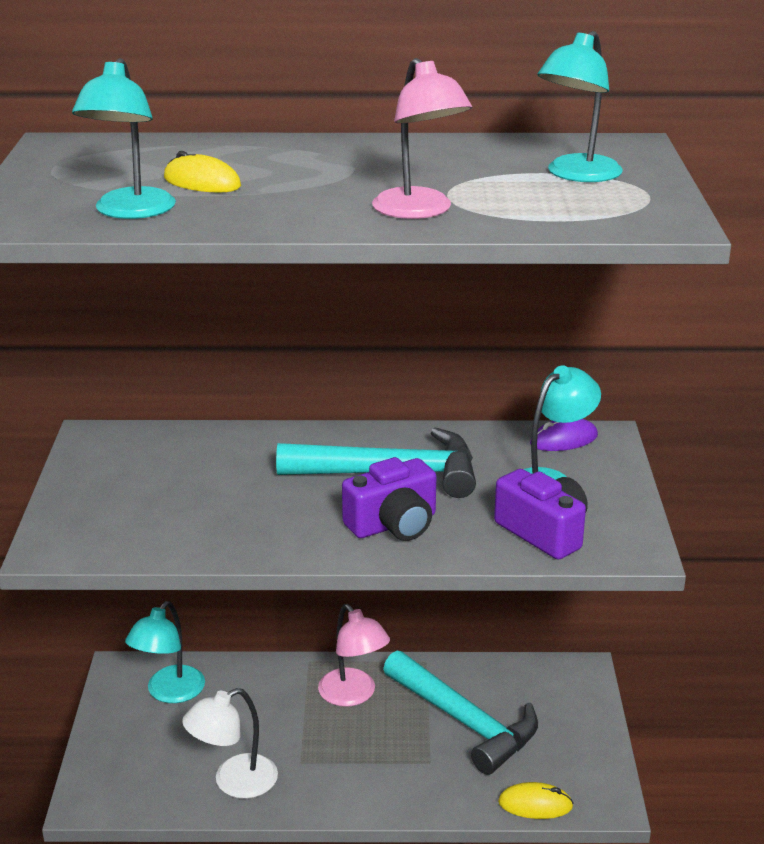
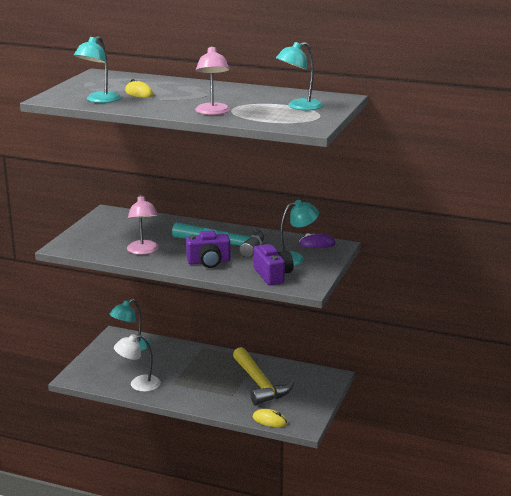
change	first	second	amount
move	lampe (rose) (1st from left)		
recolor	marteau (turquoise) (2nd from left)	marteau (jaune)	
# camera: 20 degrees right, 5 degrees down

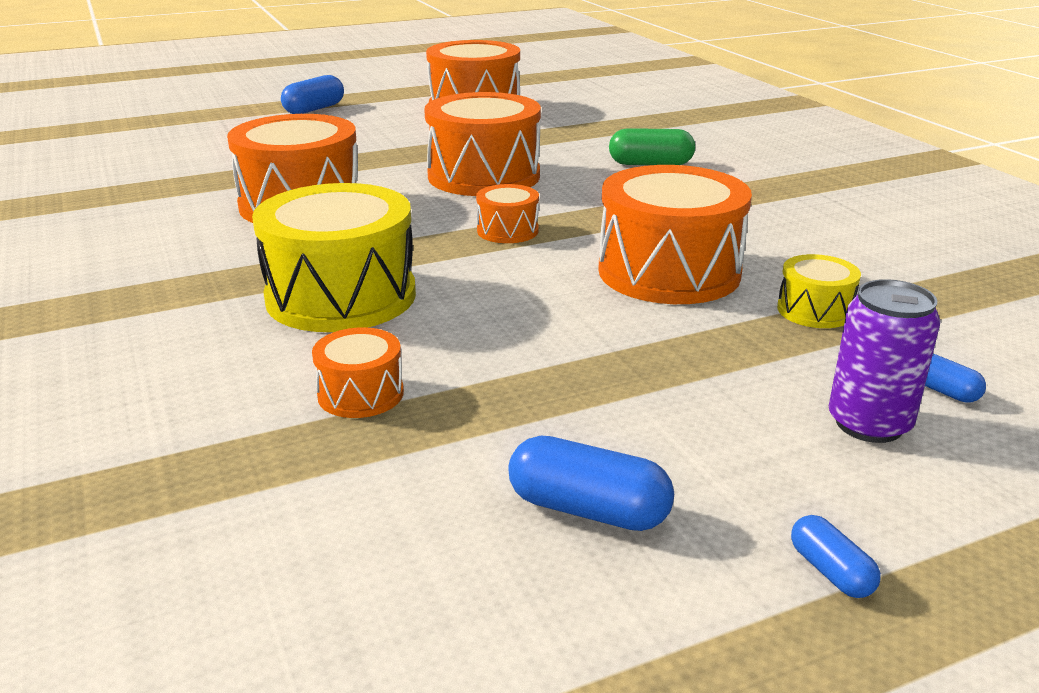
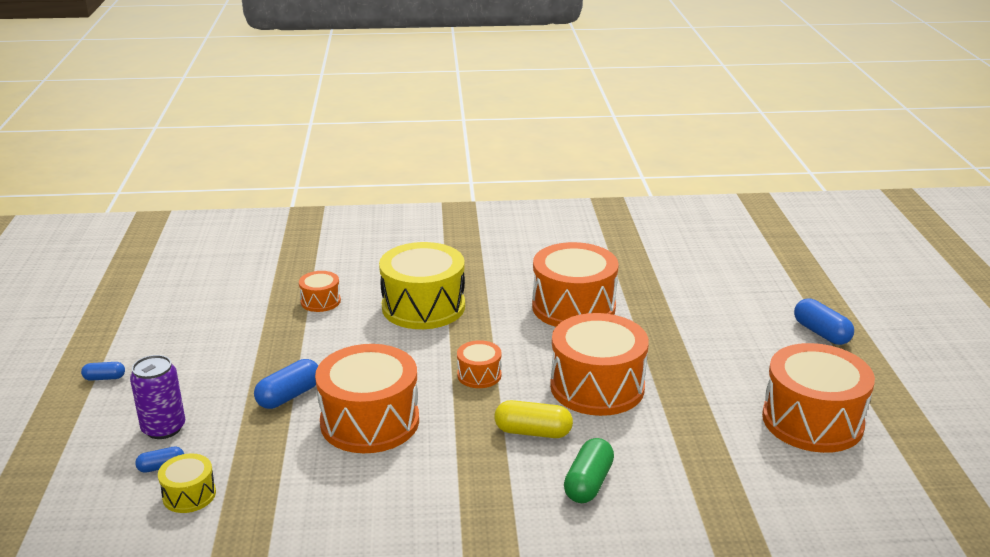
change	first	second	amount
move	tambour (jaune) (2nd from left in the first image)	tambour (jaune) (1st from left)	
move	gélule (bleu) (2nd from left in the first image)	gélule (bleu) (3rd from left)	
insert		gélule (jaune)	
# camera: 110 degrees right, 0 degrees up

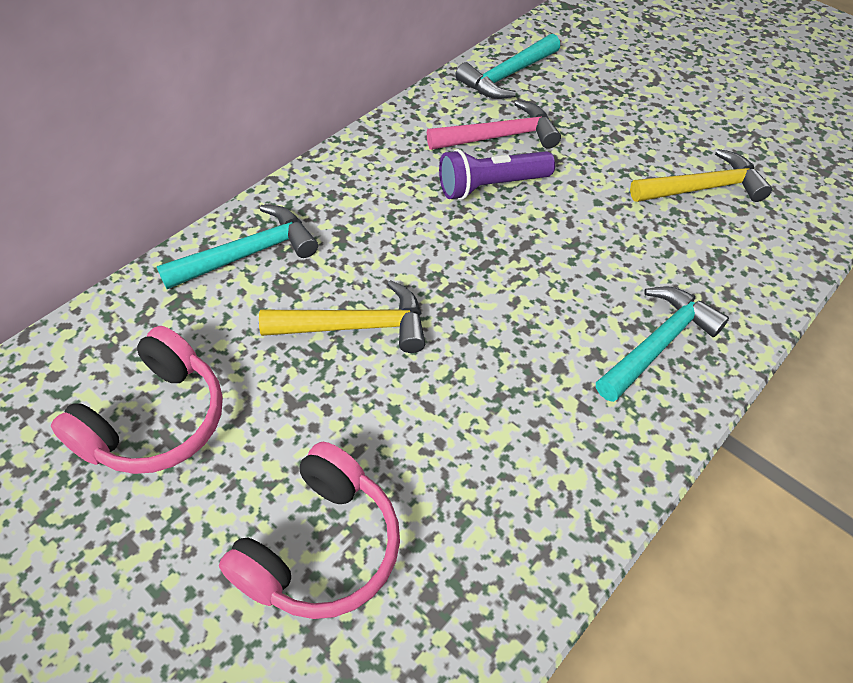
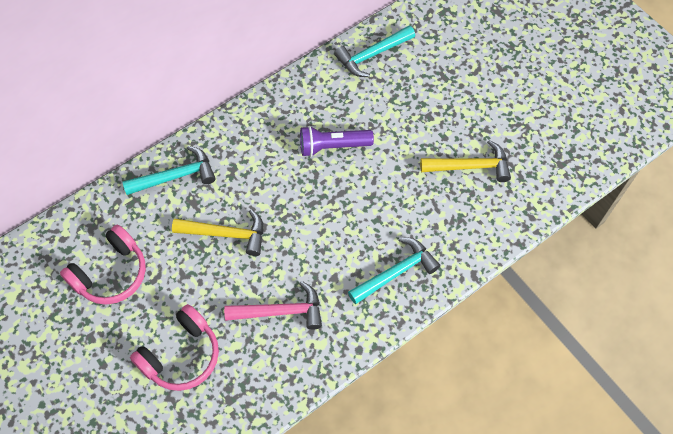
change	first	second	amount
move	marteau (rose)		
# camera: 15 degrees right, 10 degrees up

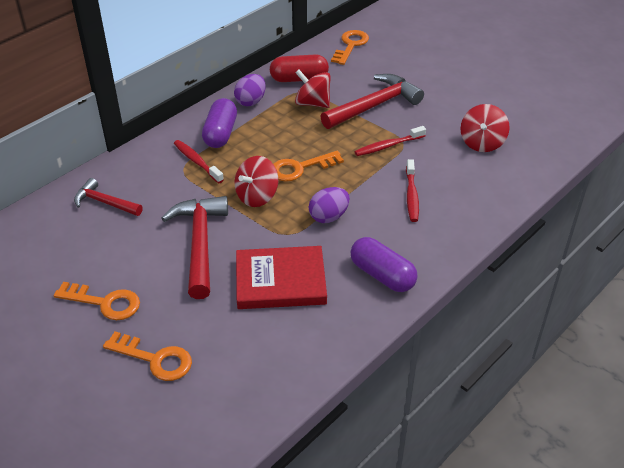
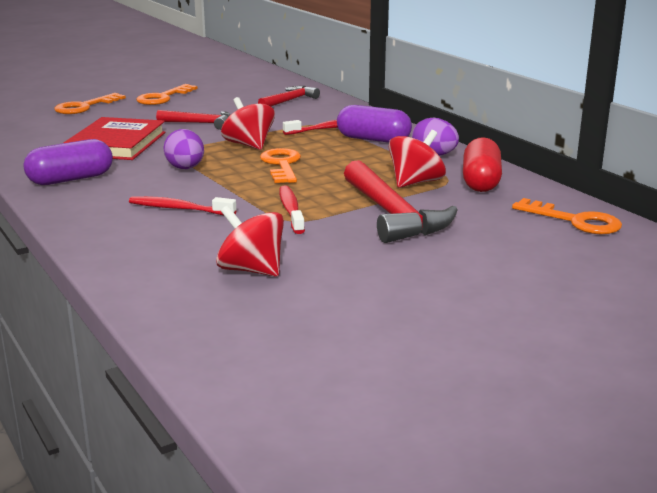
change	first	second	amount
resize	marteau (rouge) (2nd from left in the first image)	marteau (rouge) (1st from left)	x0.59
# camera: 105 degrees right, 20 degrees down

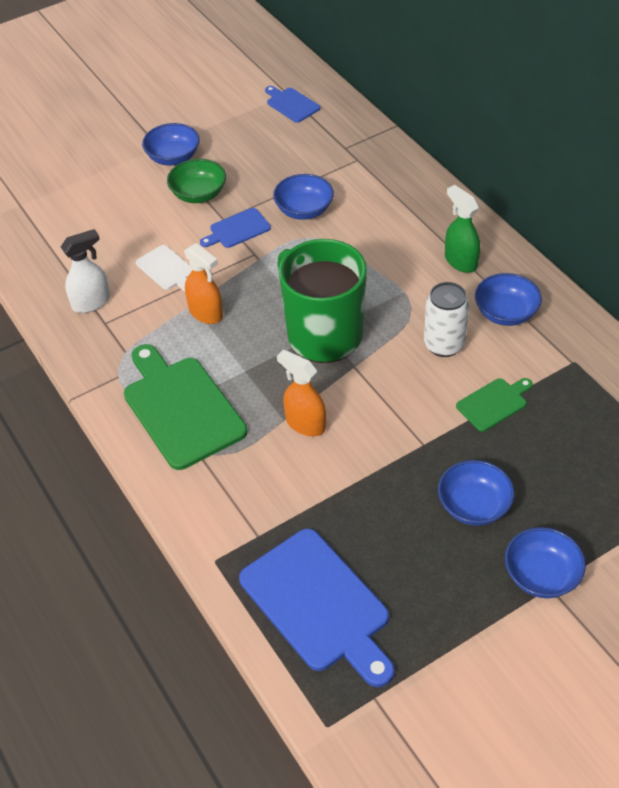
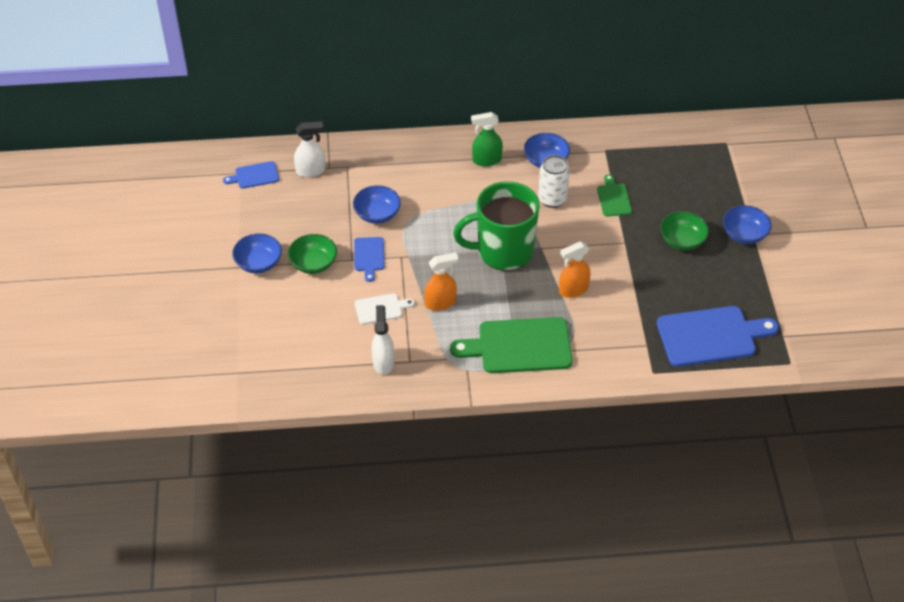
change	first	second	amount
insert		vaporisateur (blanc) (1st from left)	
recolor	bol (bleu) (3rd from left)	bol (vert) (2nd from left)	
# camera: 65 degrees left, 0 degrees up

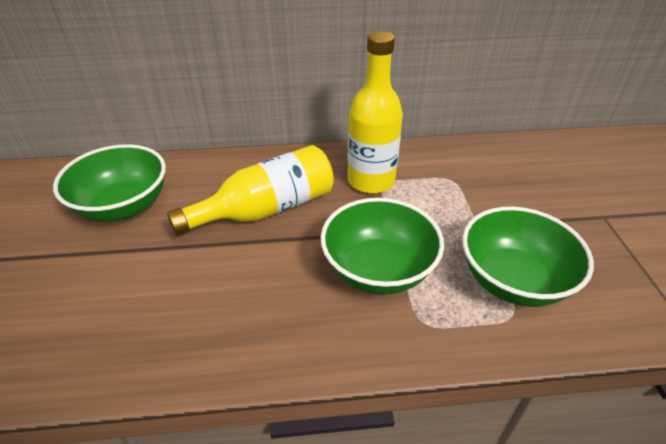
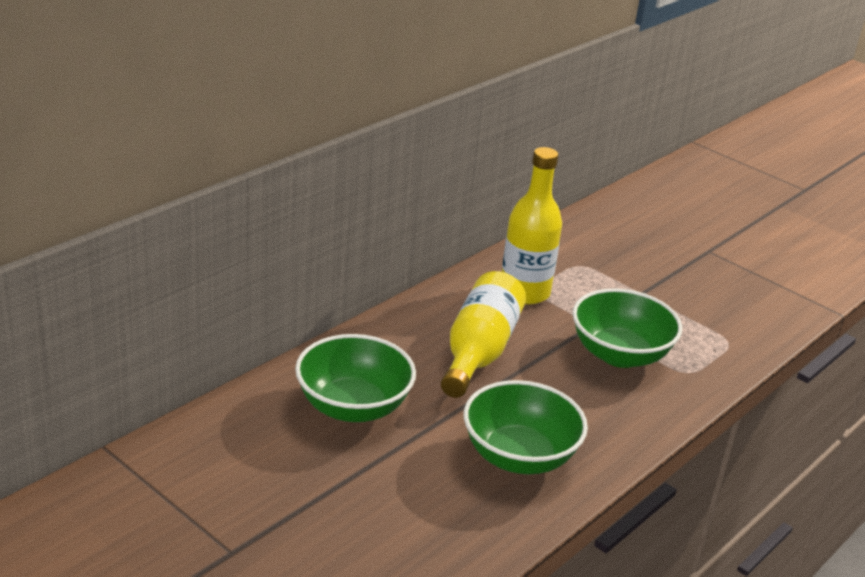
change	first	second	amount
move	bol (vert) (3rd from left in the first image)	bol (vert) (2nd from left)	
# camera: 45 degrees left, 10 degrees down

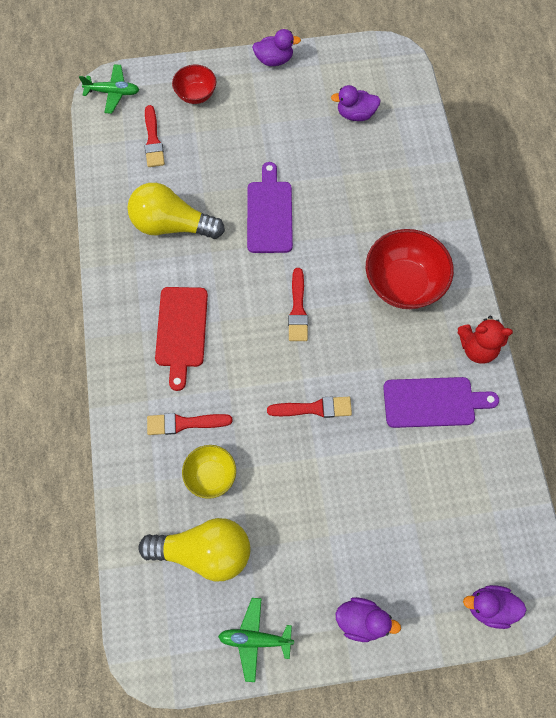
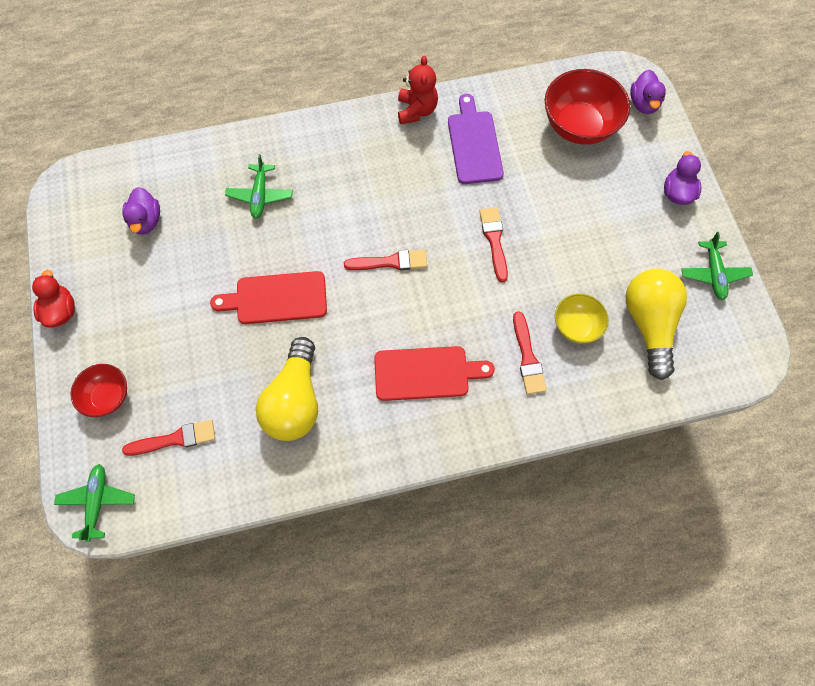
change	first	second	amount
recolor	canard (violet) (1st from left)	canard (rouge)	
recolor	planche à découper (violet) (1st from left)	planche à découper (rouge) (1st from left)	
insert		avion (vert) (2nd from left)	
move	bol (rouge) (2nd from left)		
# camera: 95 degrees left, 0 degrees up

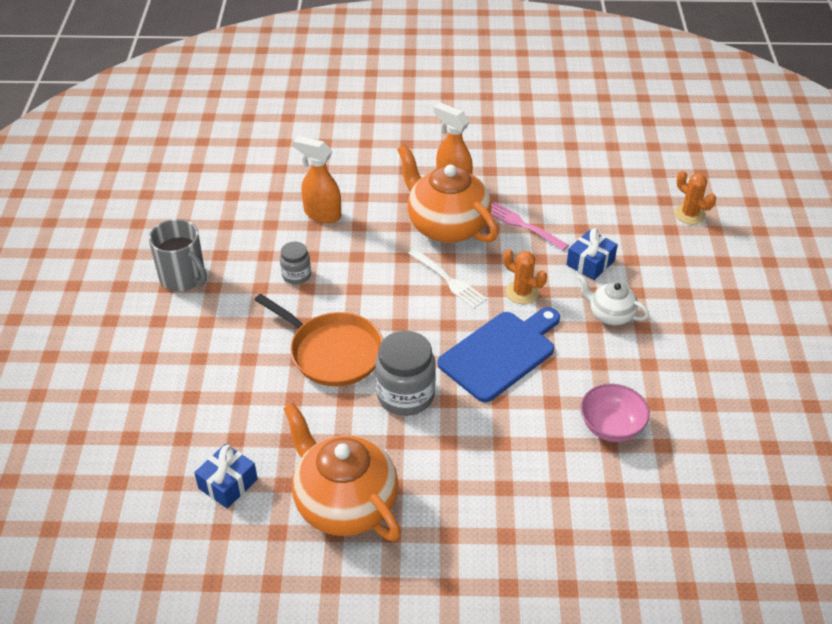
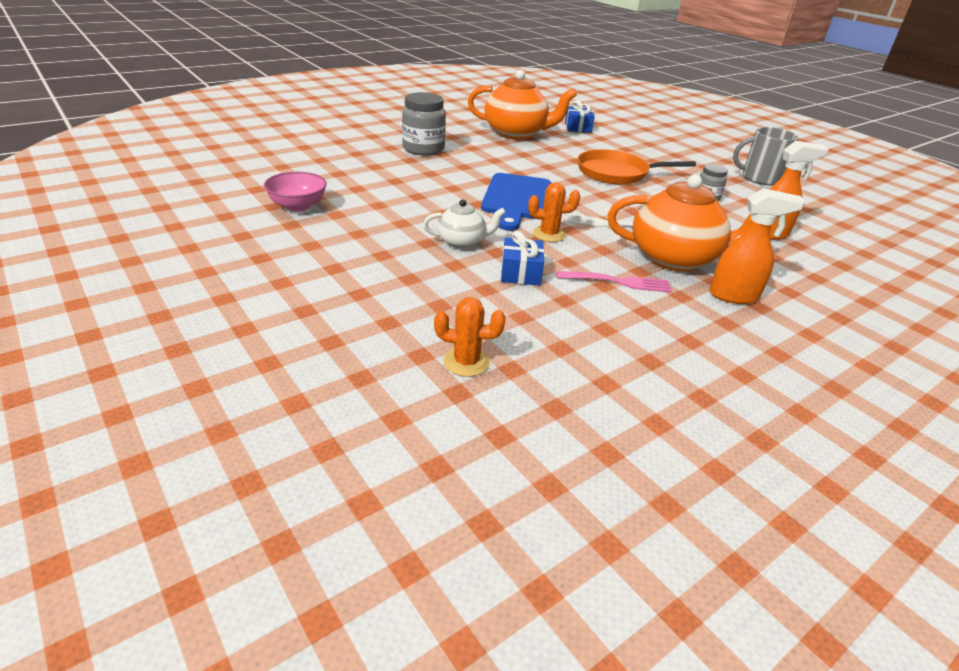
change	first	second	amount
move	bol (rose)		
move	bocal (gris) (2nd from left in the first image)	bocal (gris) (1st from left)	
# camera: 140 degrees right, 10 degrees down

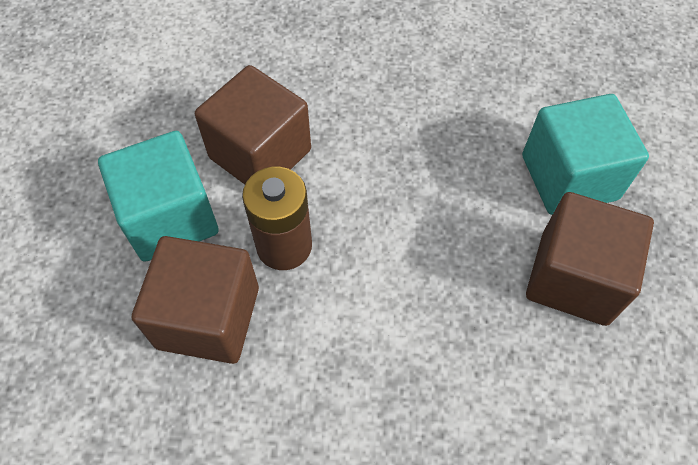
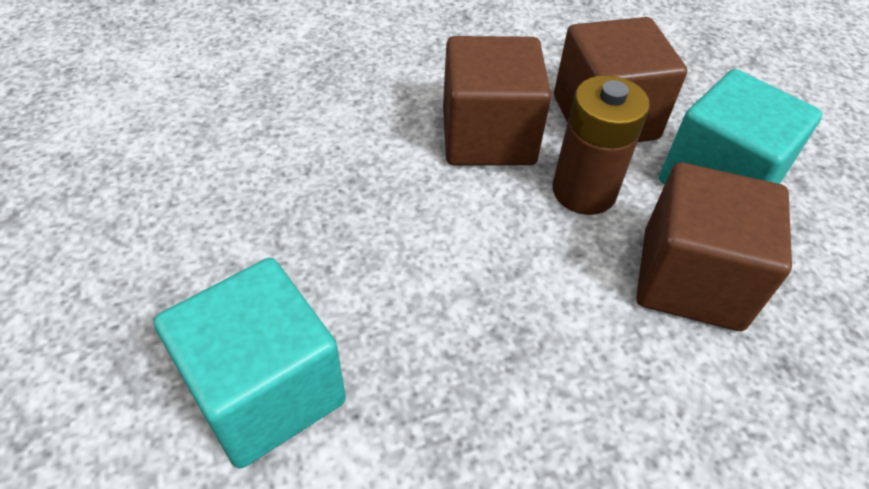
change	first	second	amount
move	cube (marron) (3rd from left in the first image)	cube (marron) (1st from left)	
# camera: 155 degrees right, 10 degrees down

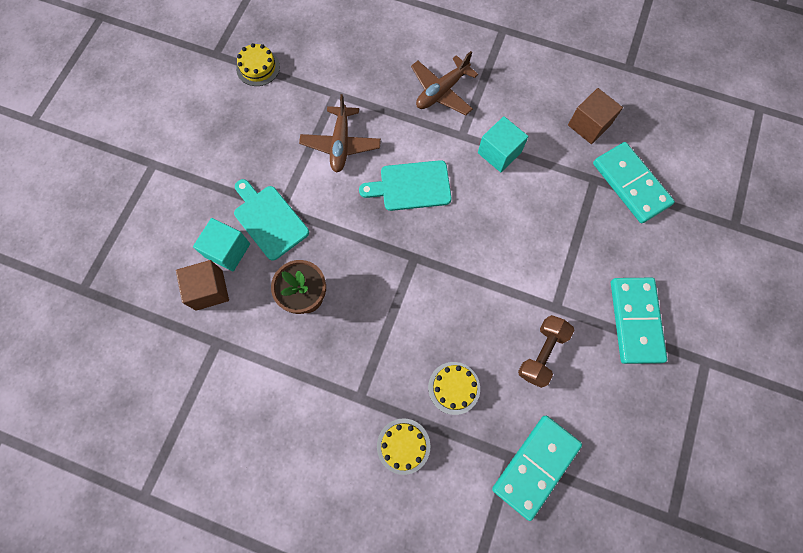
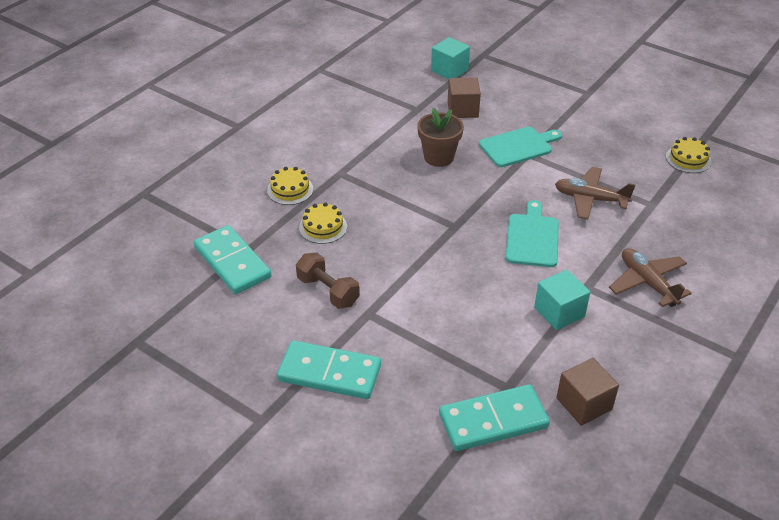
change	first	second	amount
move	cube (turquoise) (1st from left)		
# camera: 105 degrees right, 30 degrees down

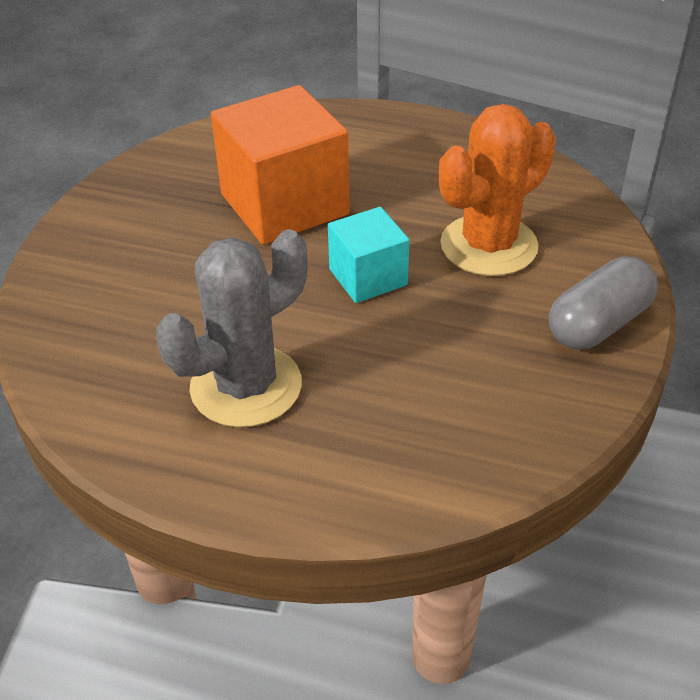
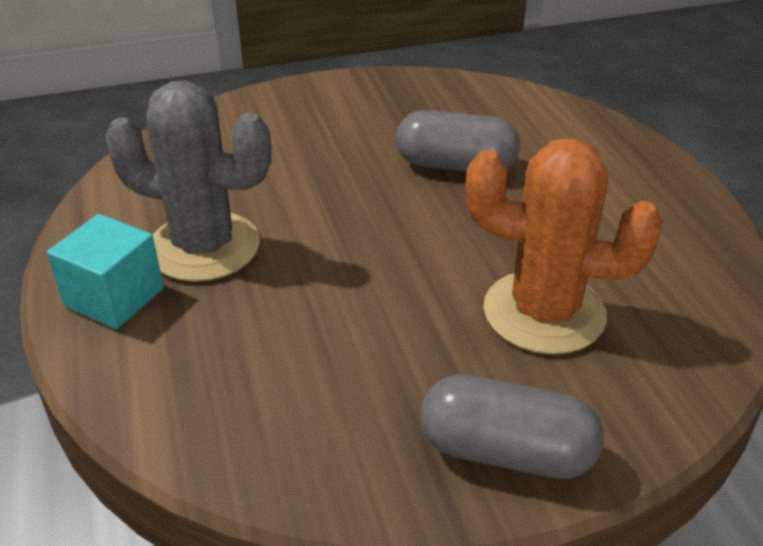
change	first	second	amount
move	cube (turquoise)		
replace	cube (orange)	gélule (gris) (1st from left)	
# camera: 55 degrees right, 5 degrees down

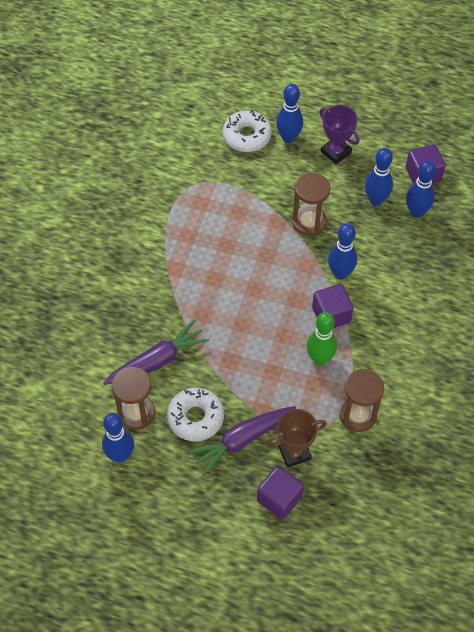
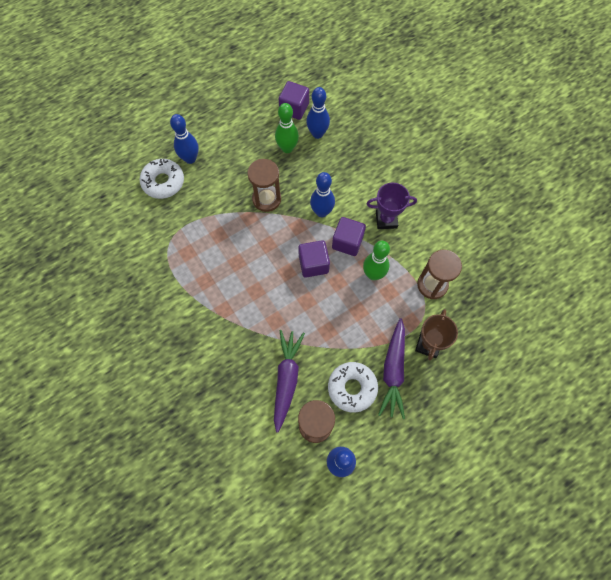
change	first	second	amount
recolor	quille (bleu) (4th from left)	quille (vert) (1st from left)	
move	cube (violet) (1st from left in the first image)	cube (violet) (2nd from left)	
move	trophée (violet)		
# camera: 50 degrees left, 10 degrees up

